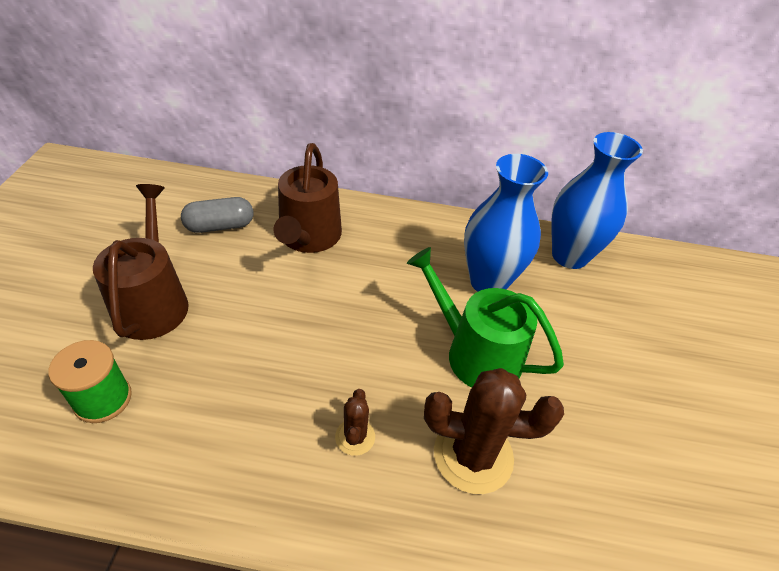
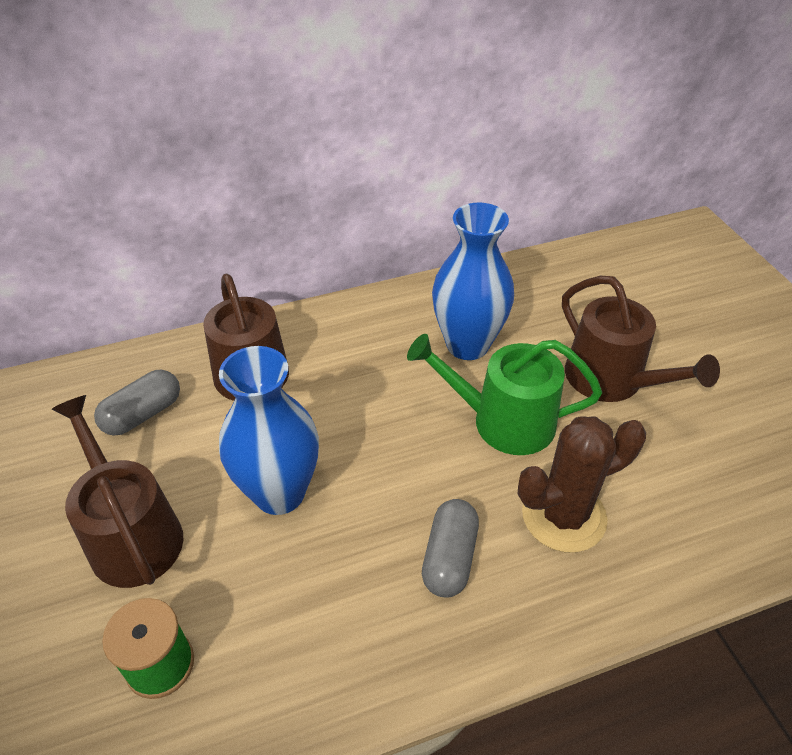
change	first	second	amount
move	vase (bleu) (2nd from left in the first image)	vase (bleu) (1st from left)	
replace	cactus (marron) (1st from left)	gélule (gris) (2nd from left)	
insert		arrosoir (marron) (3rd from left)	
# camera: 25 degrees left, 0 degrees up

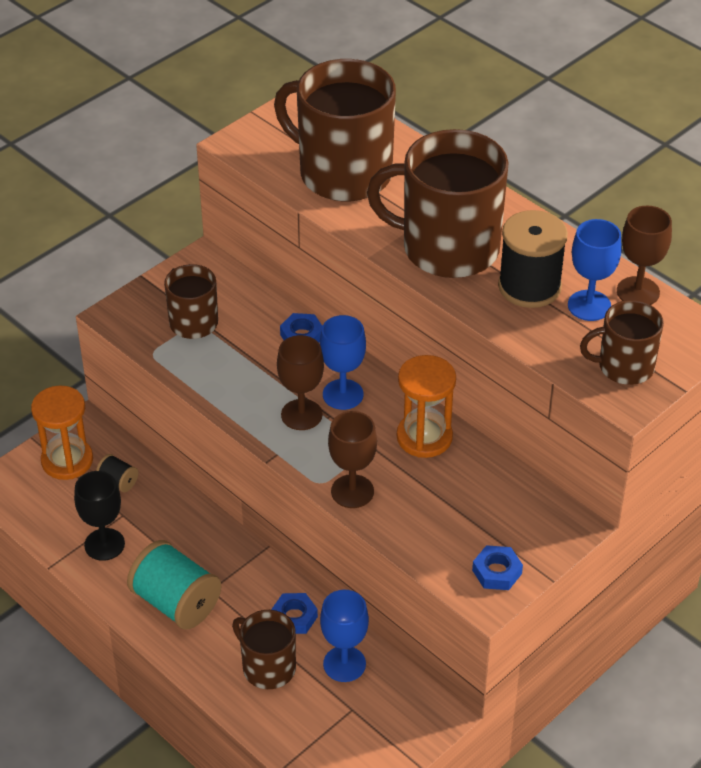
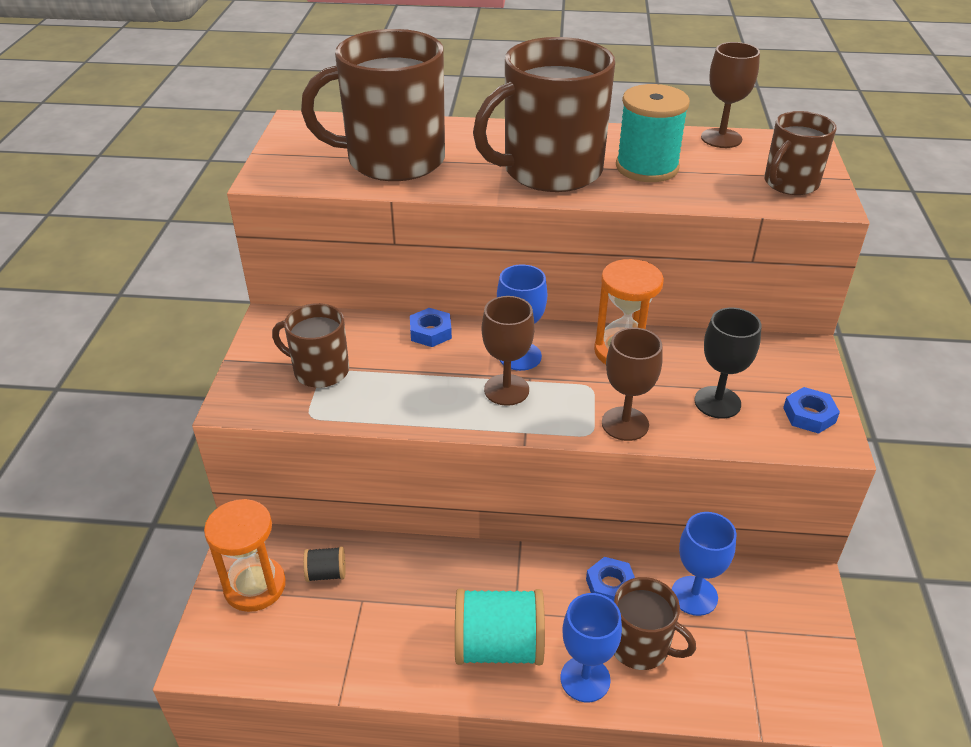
change	first	second	amount
move	verre à pied (bleu) (3rd from left in the first image)	verre à pied (bleu) (2nd from left)	
rotate	tasse (marron) (2nd from left in the first image)	tasse (marron) (4th from left)	150 degrees counterclockwise
recolor	bobine (noir) (2nd from left)	bobine (turquoise) (2nd from left)	
move	verre à pied (noir)		
# camera: 40 degrees left, 5 degrees down

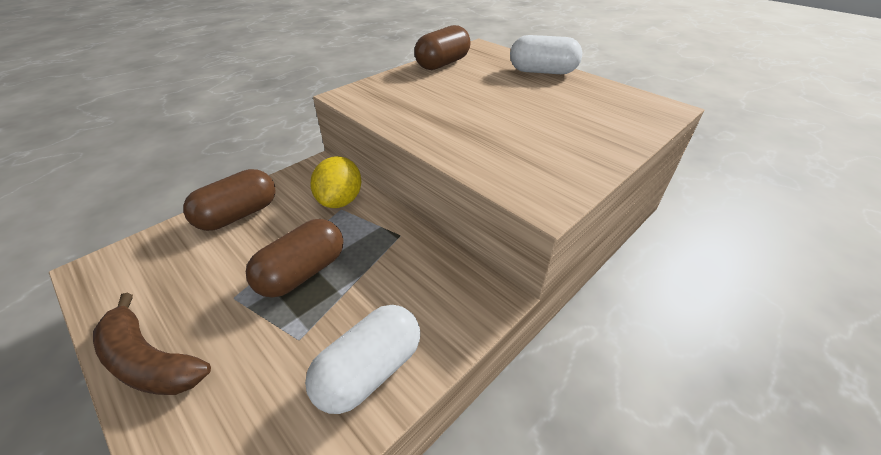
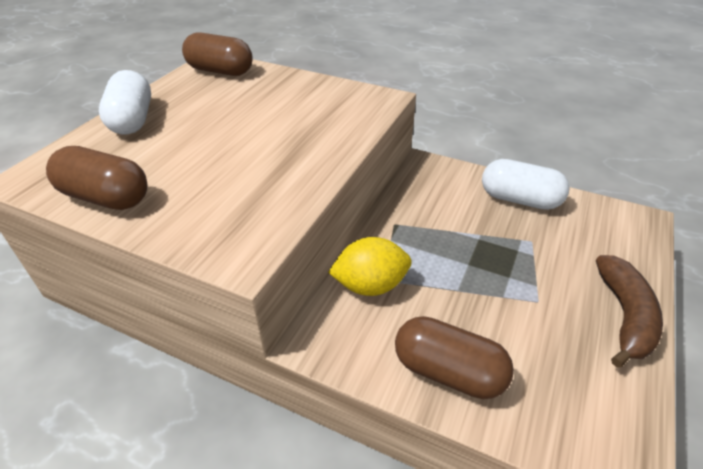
change	first	second	amount
move	gélule (marron) (2nd from left)		
# camera: 110 degrees left, 0 degrees up

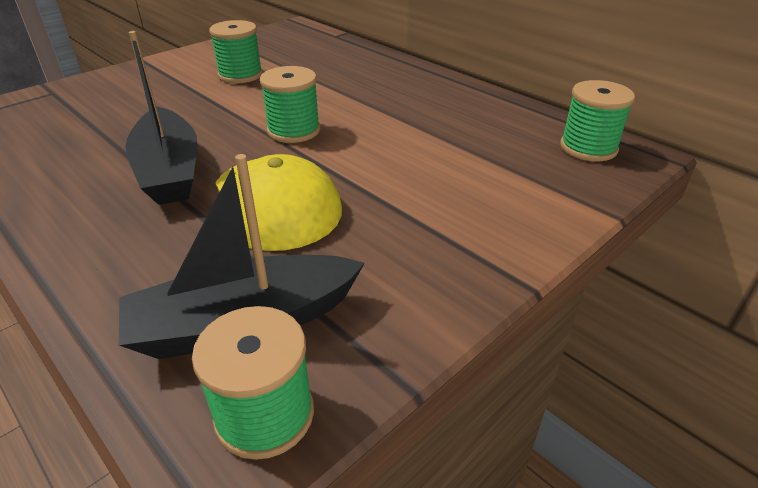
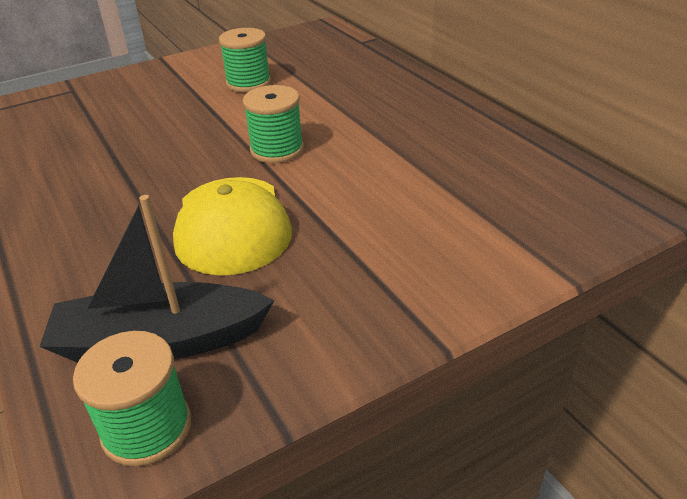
change	first	second	amount
delete	bateau (noir) (1st from left)		
delete	bobine (vert) (4th from left)		
# camera: 15 degrees right, 0 degrees up

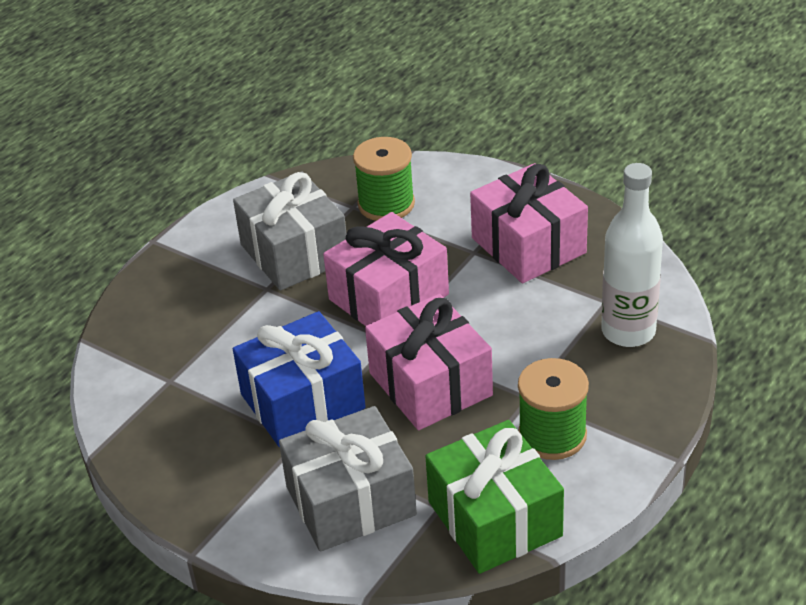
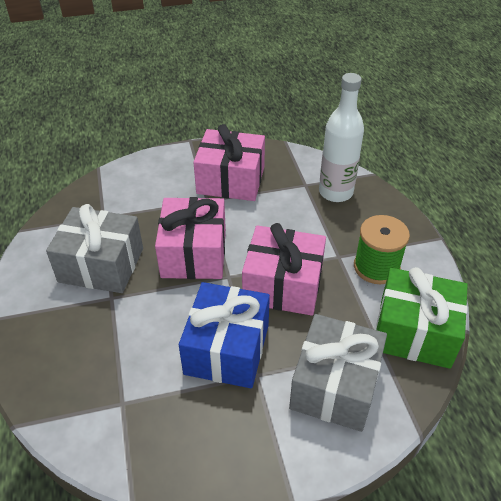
change	first	second	amount
delete	bobine (vert) (1st from left)		
# camera: 50 degrees left, 5 degrees up

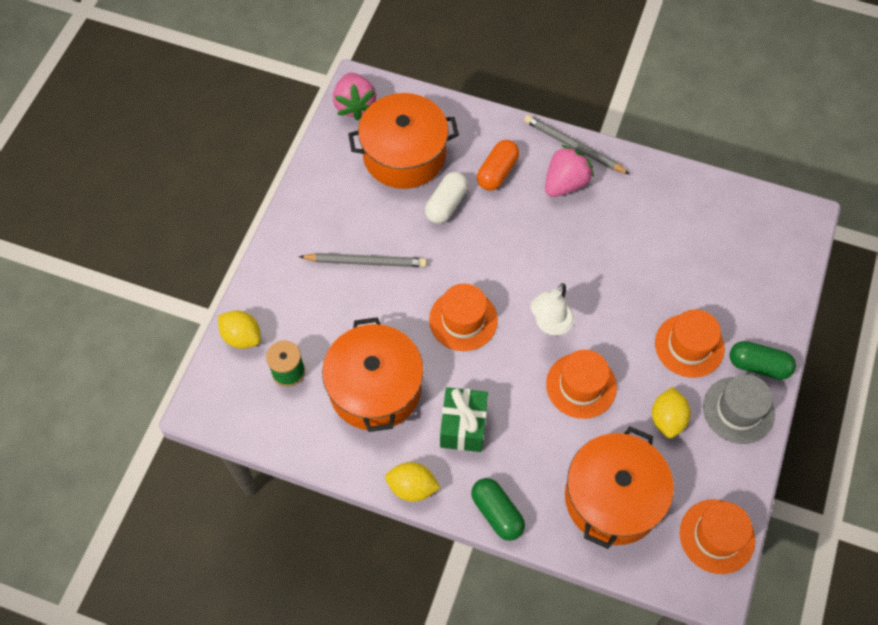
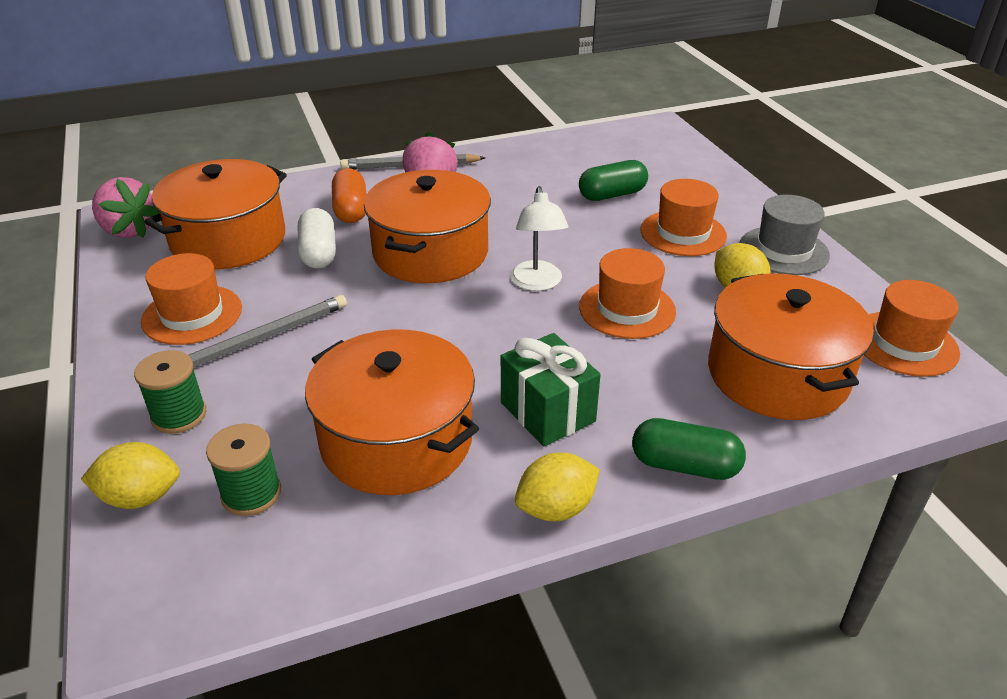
change	first	second	amount
insert		bobine (vert) (1st from left)	
move	chapeau (orange) (1st from left)		
insert		marmite (orange) (3rd from left)	
move	gélule (vert) (2nd from left in the first image)	gélule (vert) (1st from left)	
# camera: 40 degrees left, 25 degrees down

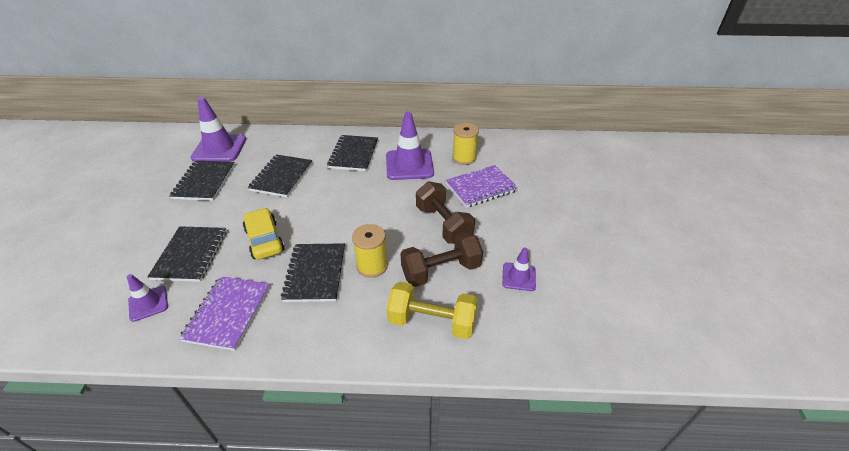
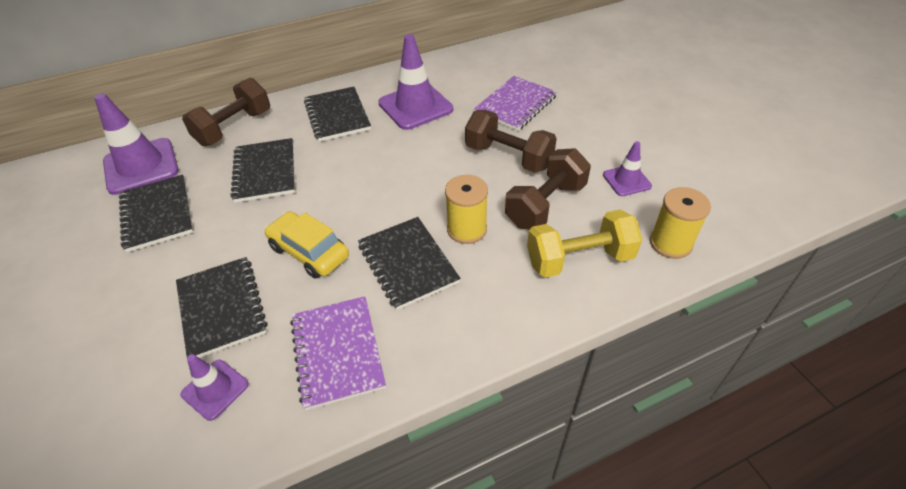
change	first	second	amount
insert		haltère (marron) (1st from left)	
move	bobine (jaune) (2nd from left)		
# camera: 25 degrees left, 5 degrees up

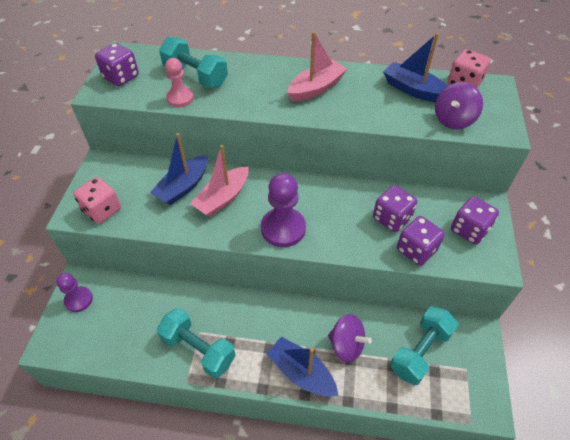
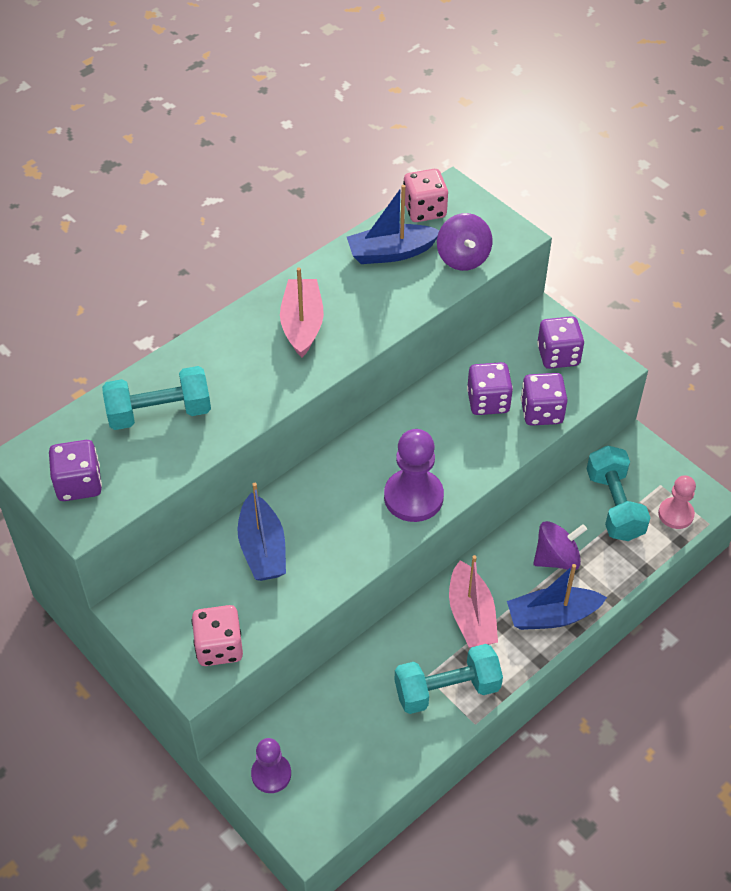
change	first	second	amount
move	bateau (rose) (1st from left in the first image)	bateau (rose) (2nd from left)	
move	pion (rose)		
# camera: 50 degrees left, 0 degrees up

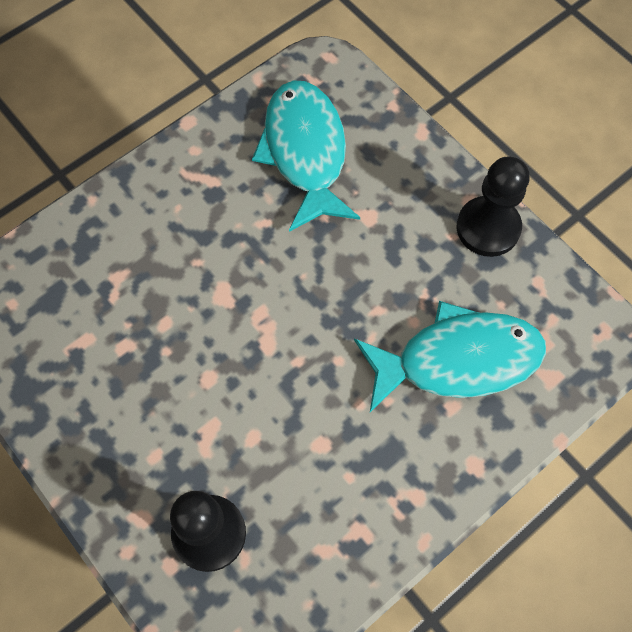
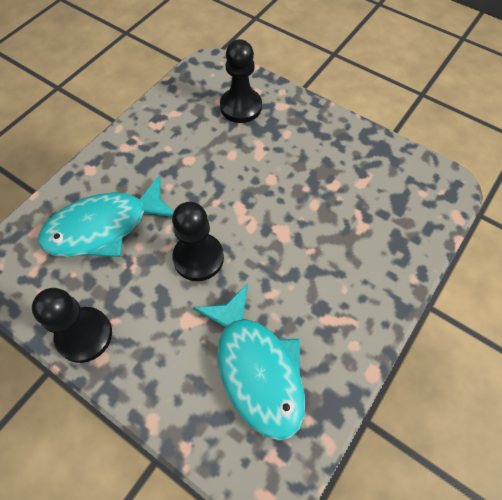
change	first	second	amount
insert		pion (noir) (2nd from left)	
# camera: 165 degrees right, 5 degrees down

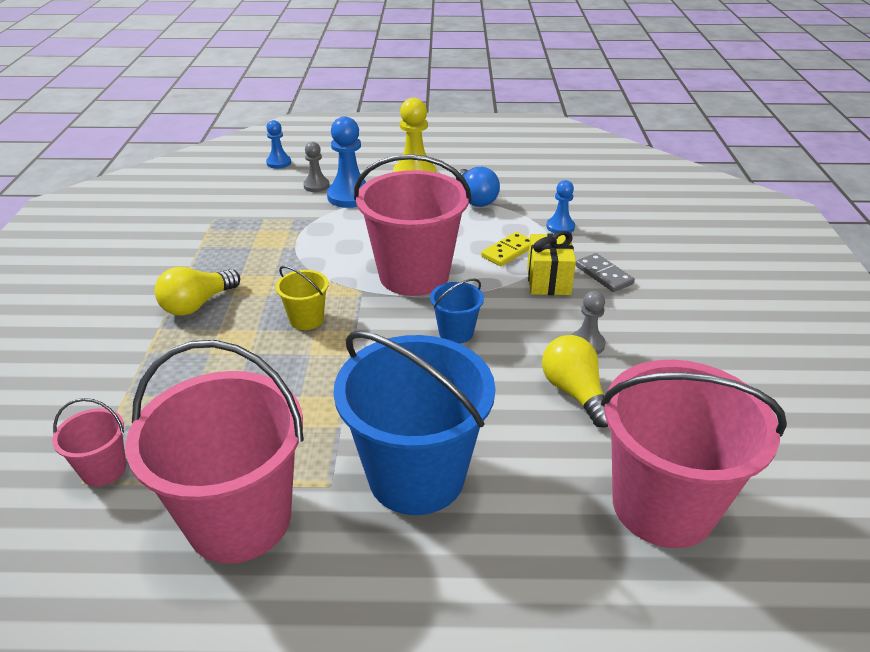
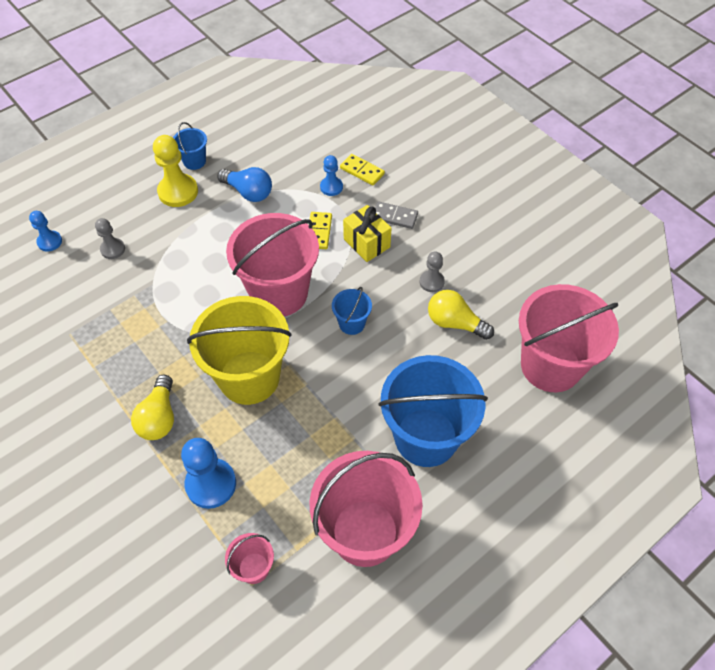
change	first	second	amount
insert		seau (bleu) (1st from left)	
move	pion (bleu) (2nd from left)		
resize	seau (jaune)		x2.24
insert		domino (jaune) (2nd from left)	
# camera: 40 degrees left, 20 degrees up

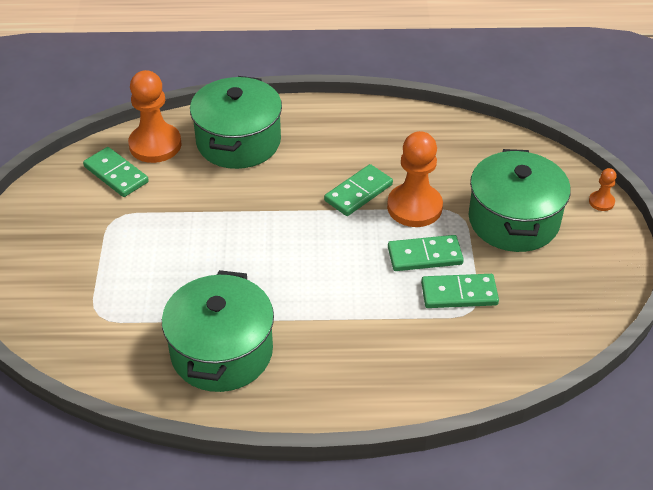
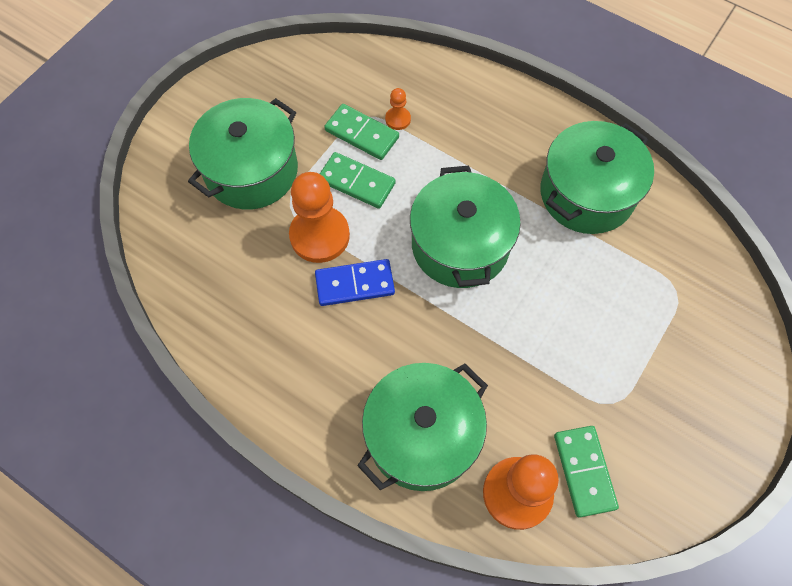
change	first	second	amount
recolor	domino (vert) (2nd from left)	domino (bleu)	
move	pion (orange) (3rd from left in the first image)	pion (orange) (2nd from left)	
insert		marmite (vert) (3rd from left)	
# camera: 145 degrees left, 20 degrees up

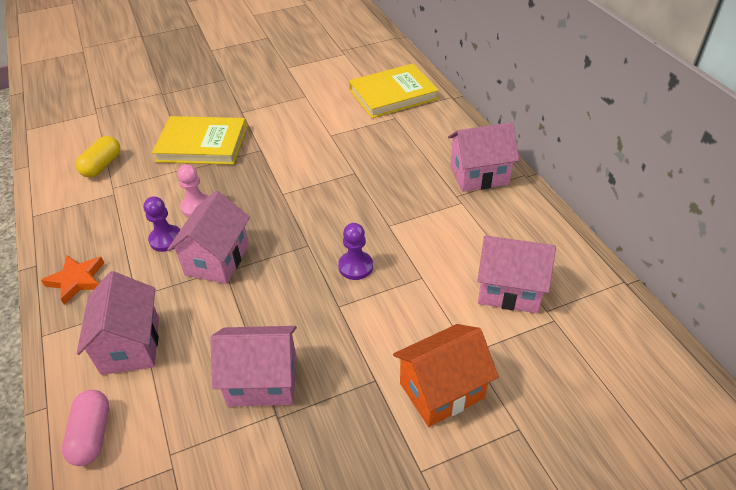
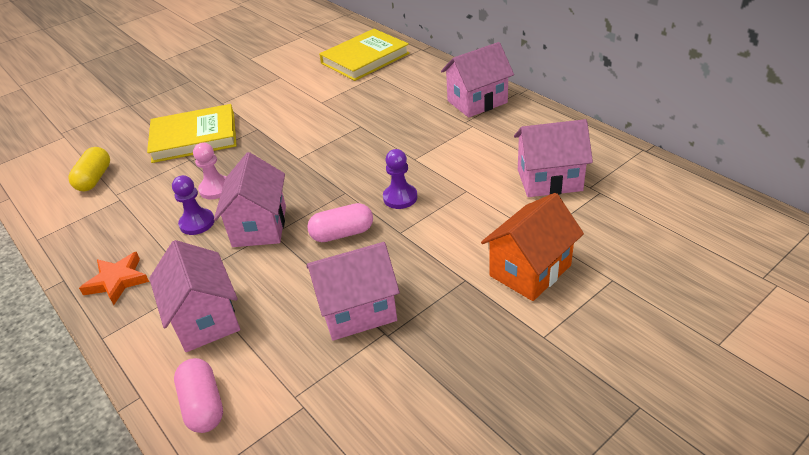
change	first	second	amount
insert		gélule (rose) (2nd from left)	
# camera: 15 degrees left, 5 degrees down

